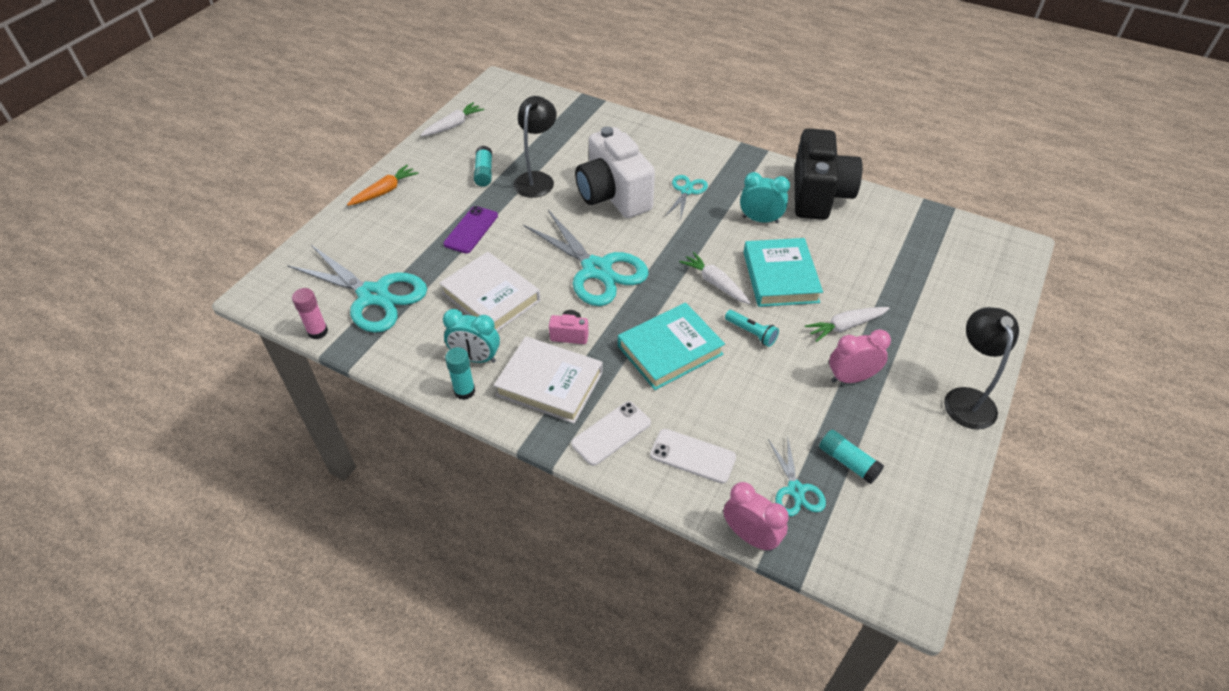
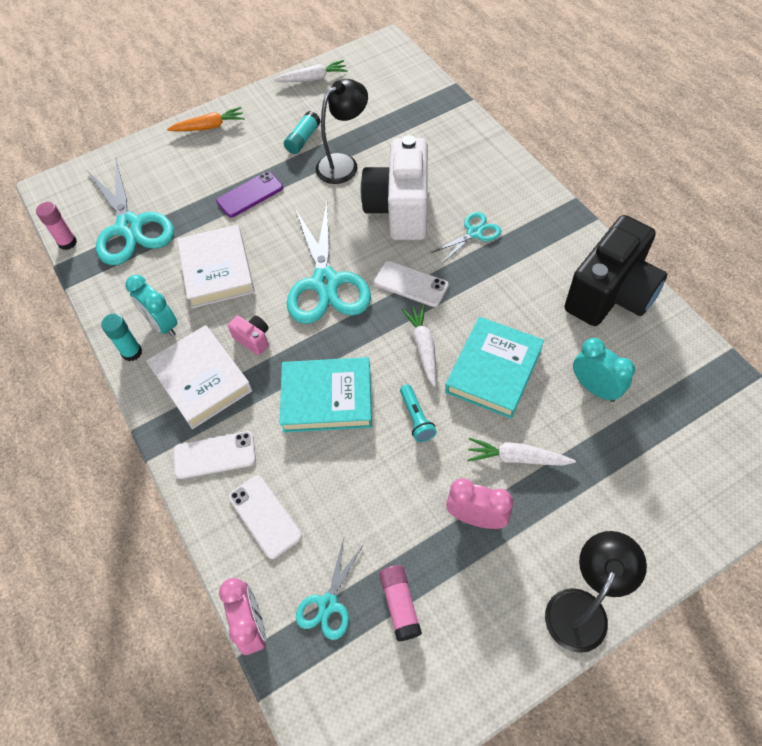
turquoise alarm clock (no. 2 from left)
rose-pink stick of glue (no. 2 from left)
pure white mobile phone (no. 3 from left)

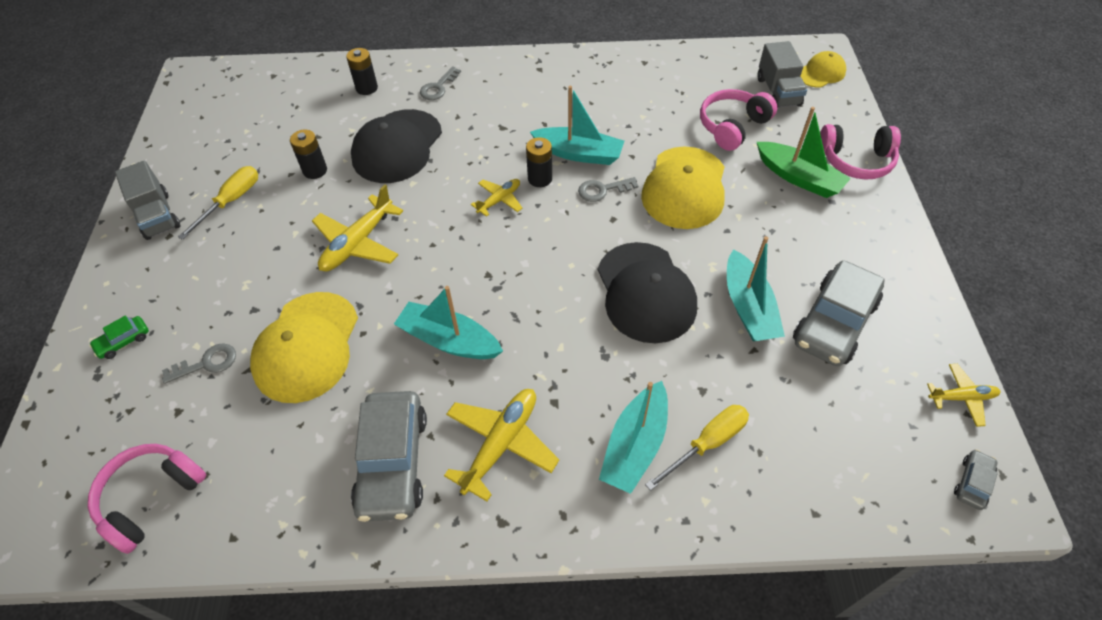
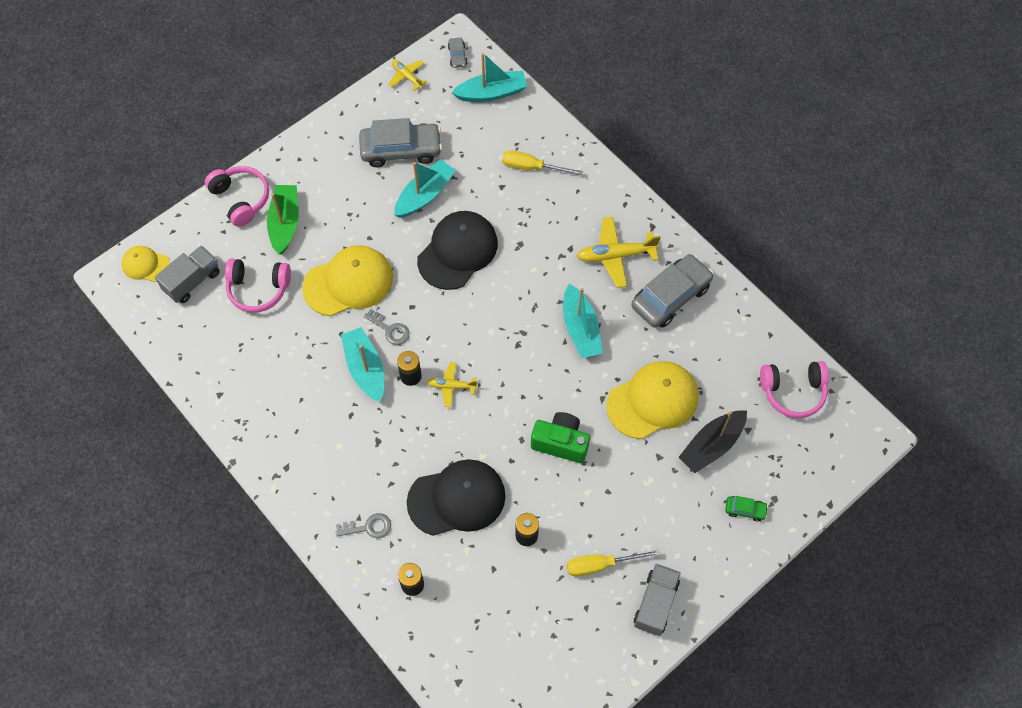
ebony toy boat
green compact camera
turquoise toy boat (no. 3 from left)
ash-grey car (no. 2 from left)

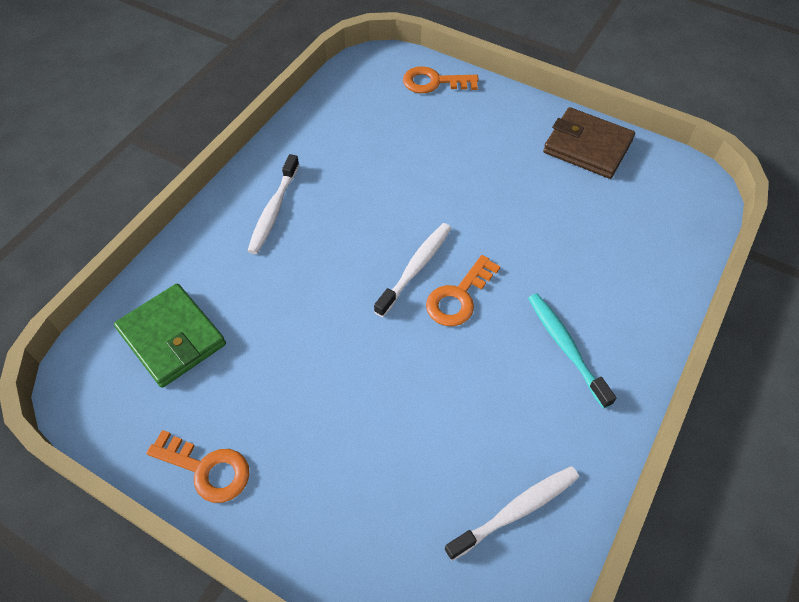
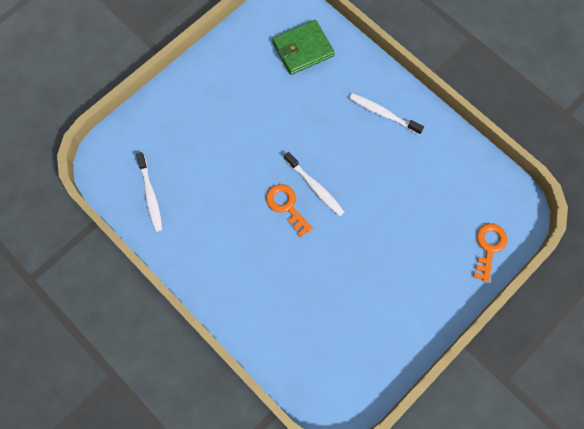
orange-coloured door key (no. 1 from left in the first image)
turquoise toothbrush
dark brown wallet

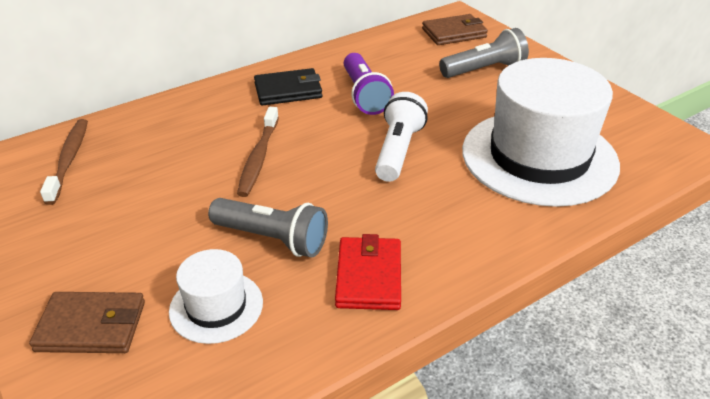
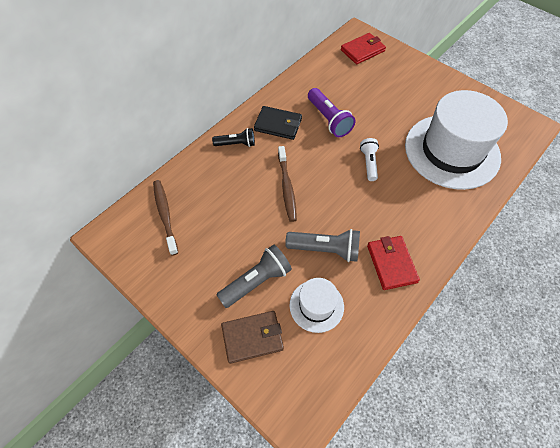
ebony wallet
pure white torch
red wallet (no. 1 from left)
ash-grey torch (no. 1 from left)
ebony torch

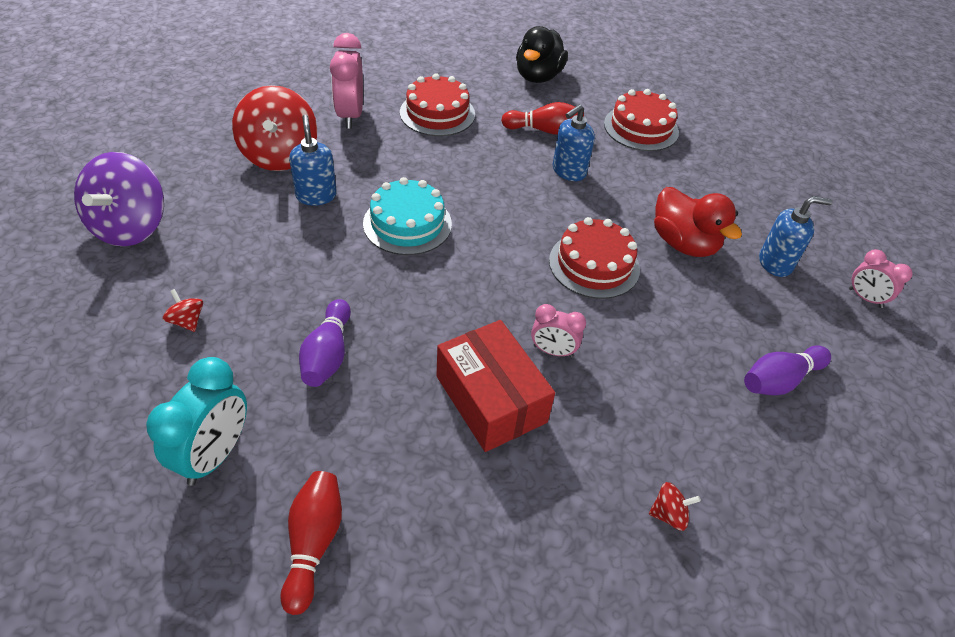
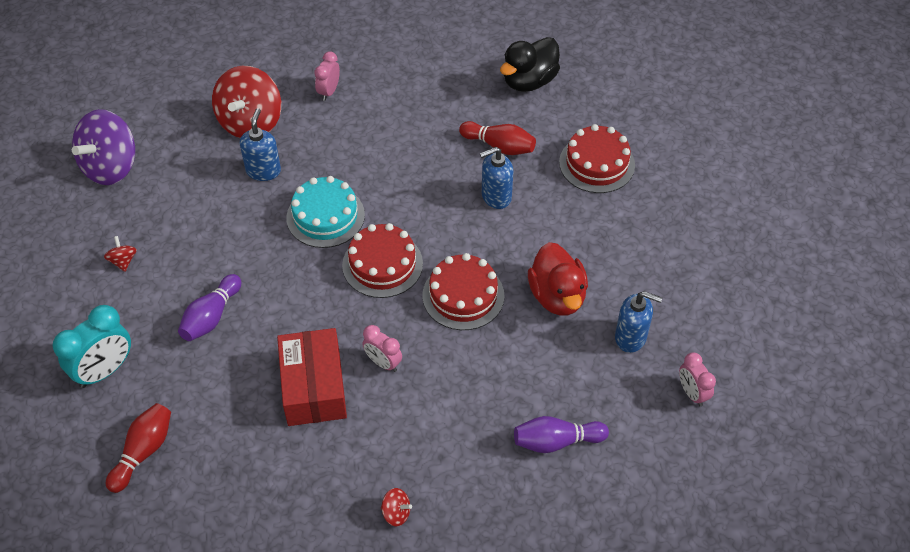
rose-pink alarm clock (no. 1 from left)
red layer cake (no. 1 from left)

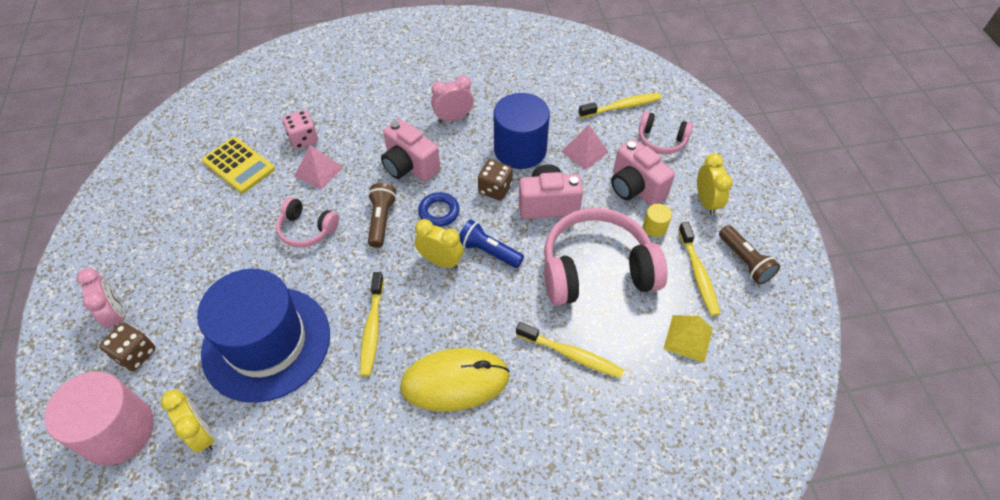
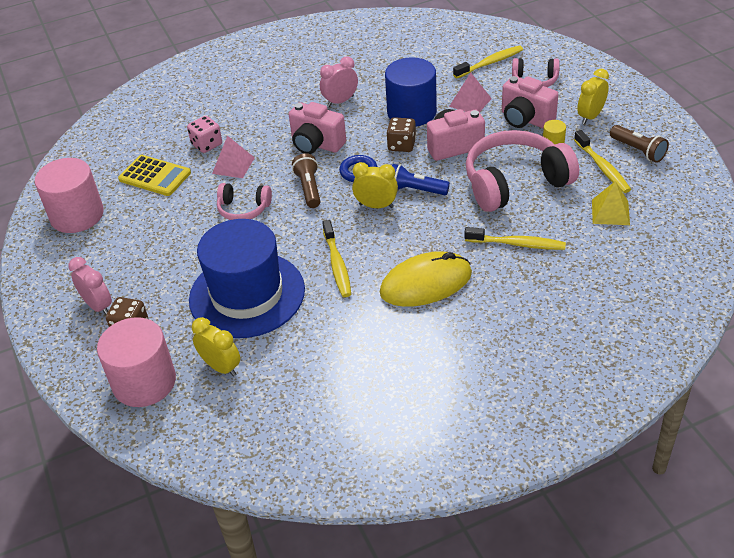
yellow alarm clock (no. 3 from left)
rose-pink cylinder (no. 1 from left)

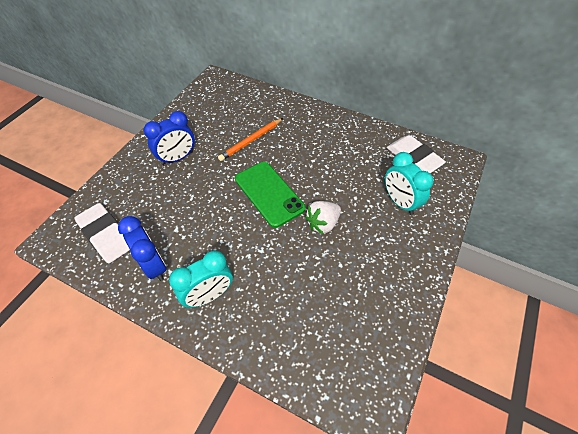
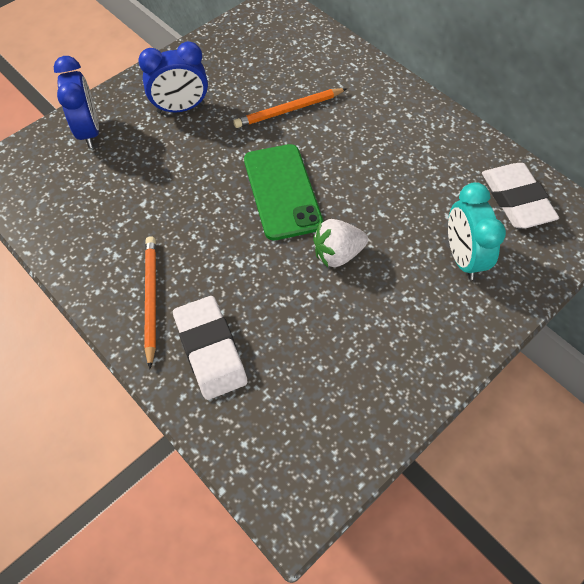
pure white gum eraser (no. 1 from left)
cobalt alarm clock (no. 1 from left)
orange-coloured pencil (no. 1 from left)

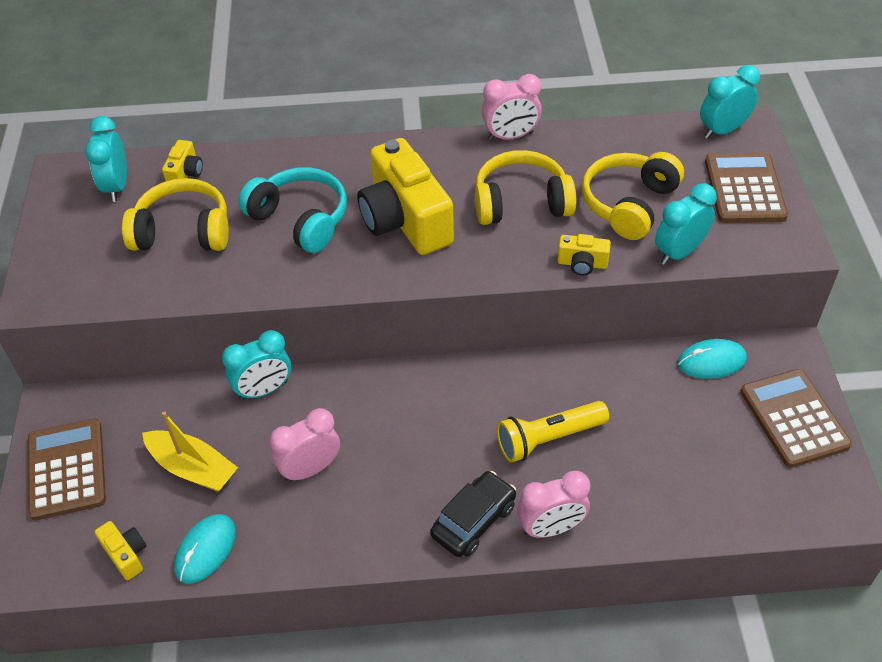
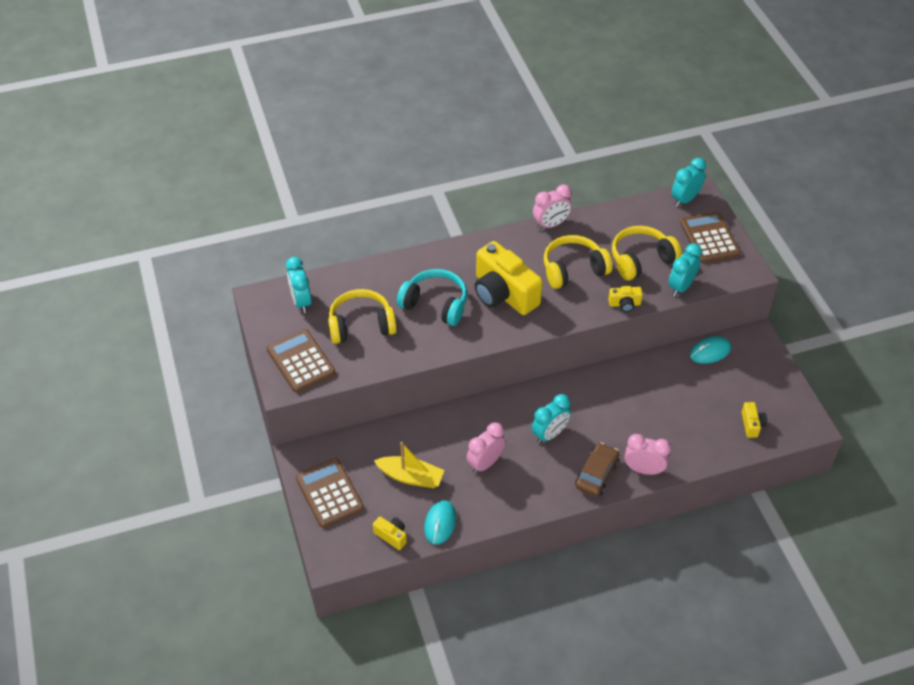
yellow compact camera (no. 4 from left)
turquoise alarm clock (no. 2 from left)
dark brown car
yellow torch
rose-pink alarm clock (no. 3 from left)
yellow headset (no. 3 from left)
dark brown pocket calculator (no. 1 from left)

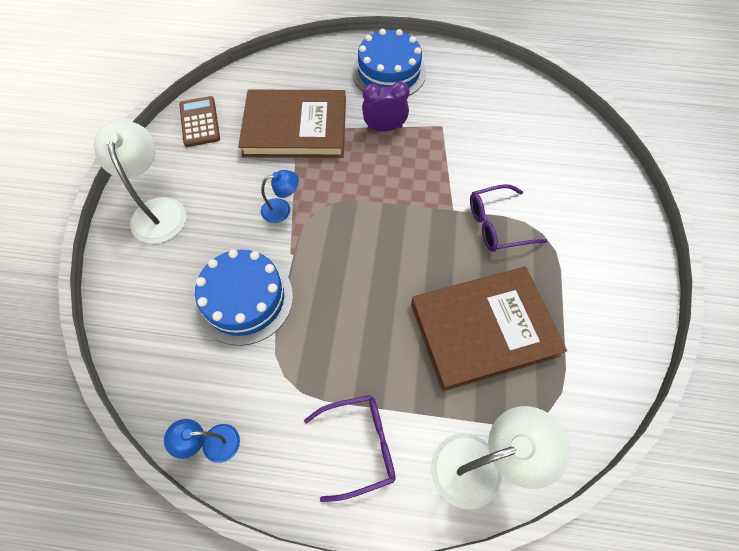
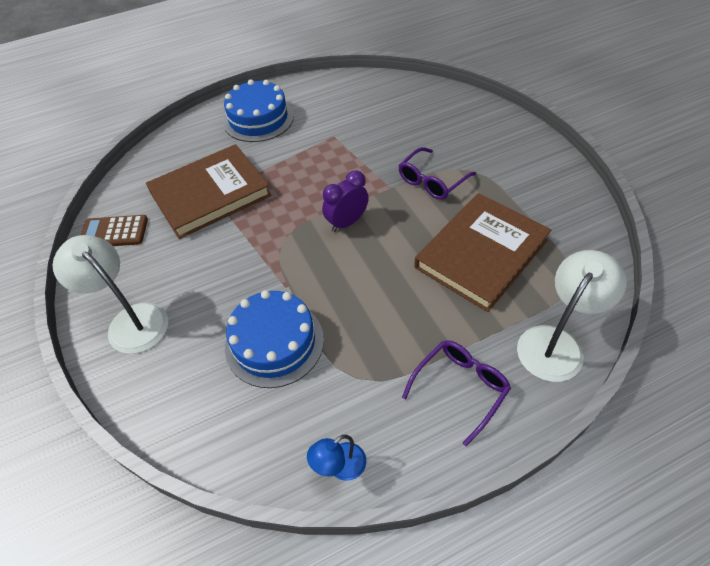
dark brown pocket calculator
cobalt lamp (no. 2 from left in the first image)
purple alarm clock

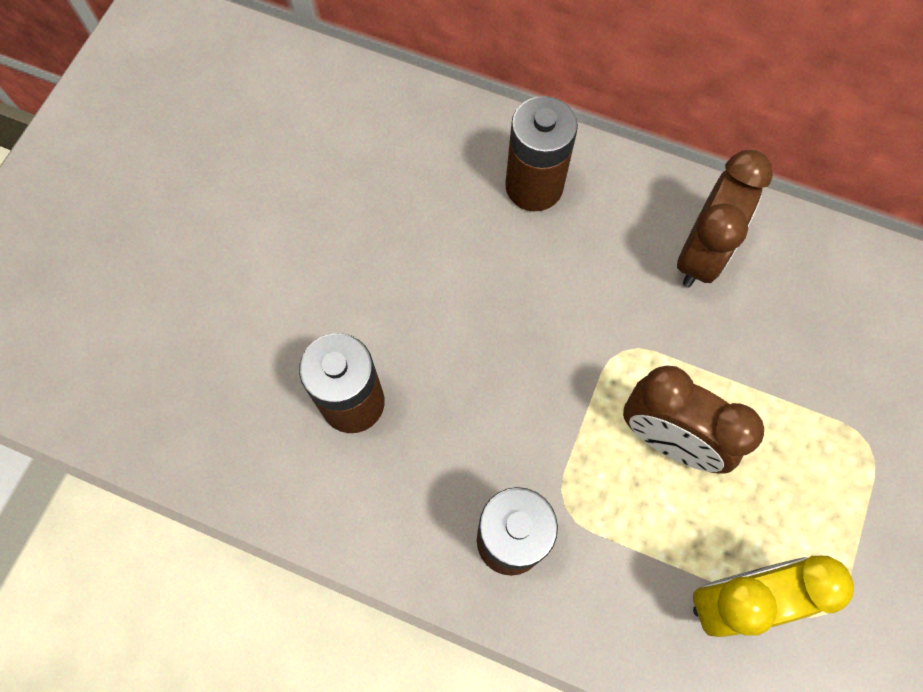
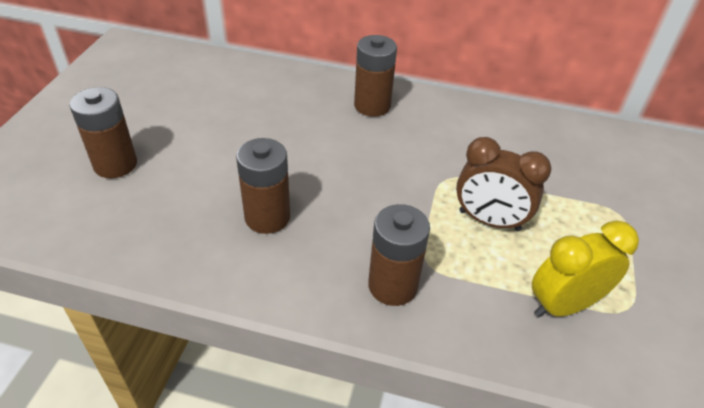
dark brown alarm clock (no. 2 from left in the first image)
dark brown battery (no. 1 from left)

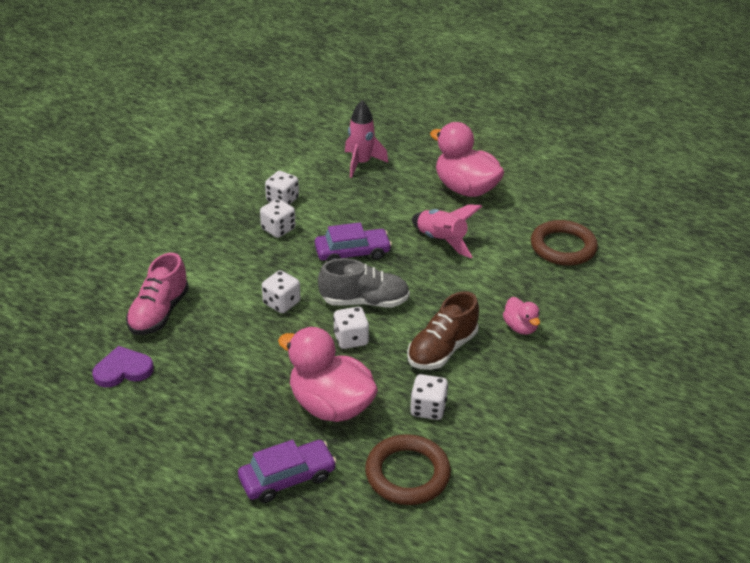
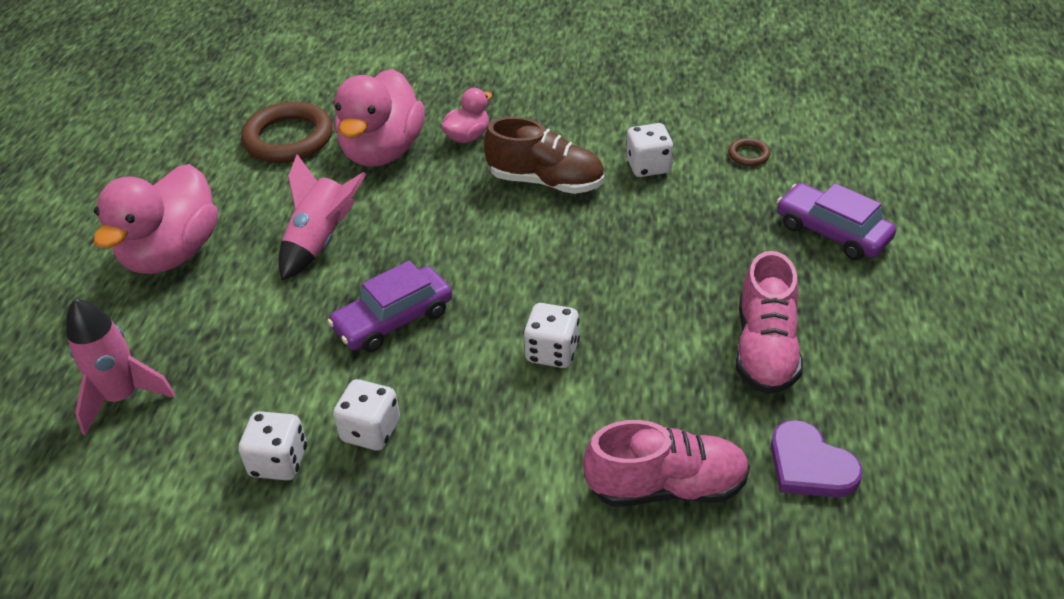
rose-pink duck (no. 2 from left)
purple car (no. 1 from left)
ash-grey shoe
pure white game die (no. 4 from left in the first image)
dark brown hoop (no. 2 from left)
rose-pink shoe (no. 2 from left)

